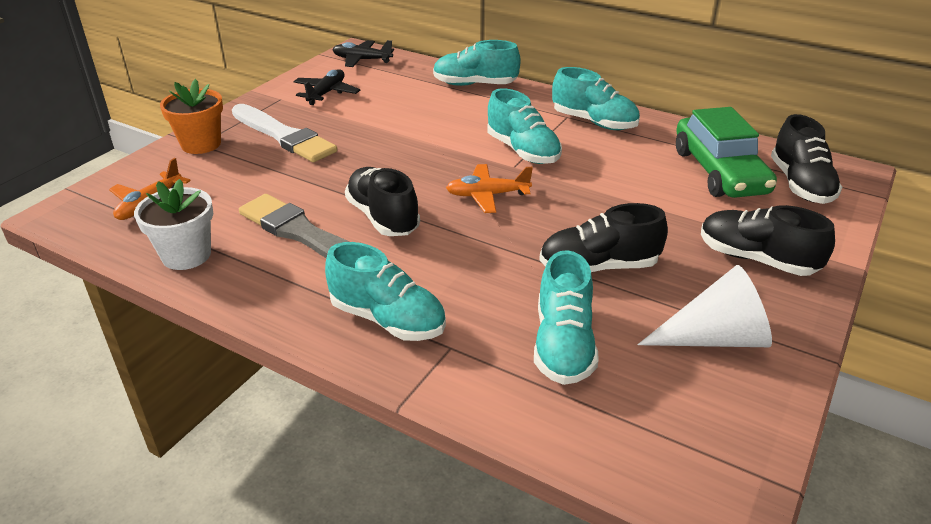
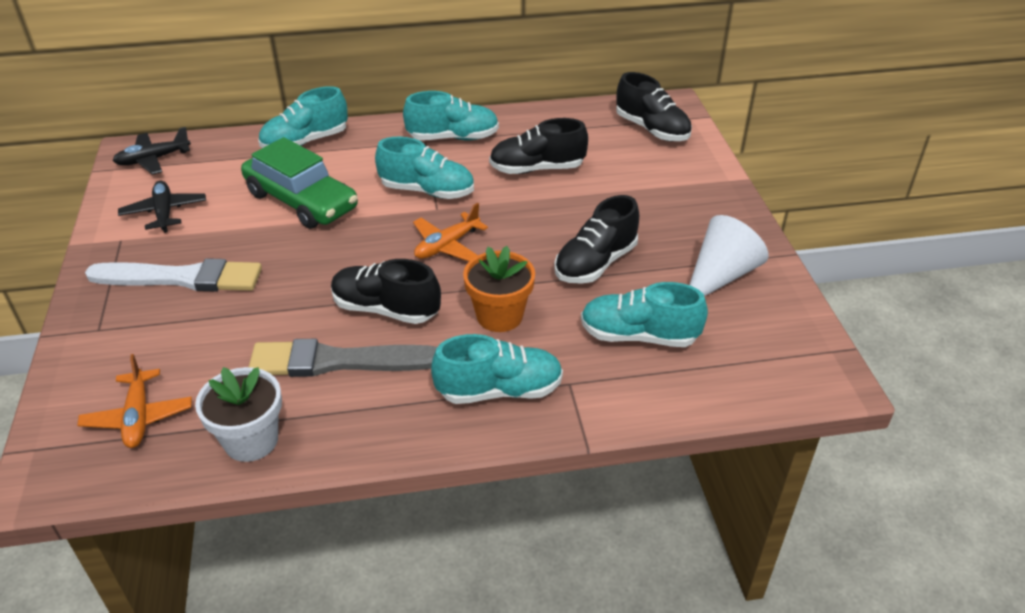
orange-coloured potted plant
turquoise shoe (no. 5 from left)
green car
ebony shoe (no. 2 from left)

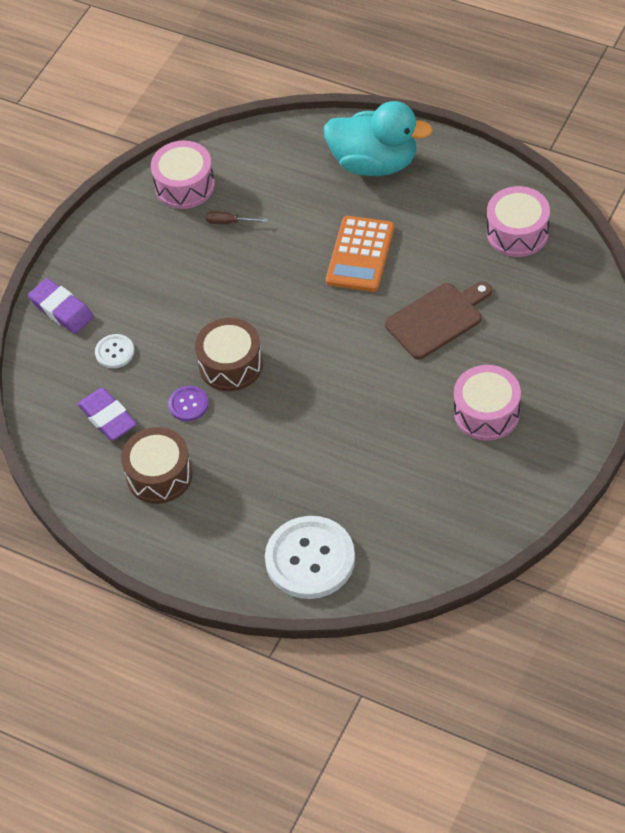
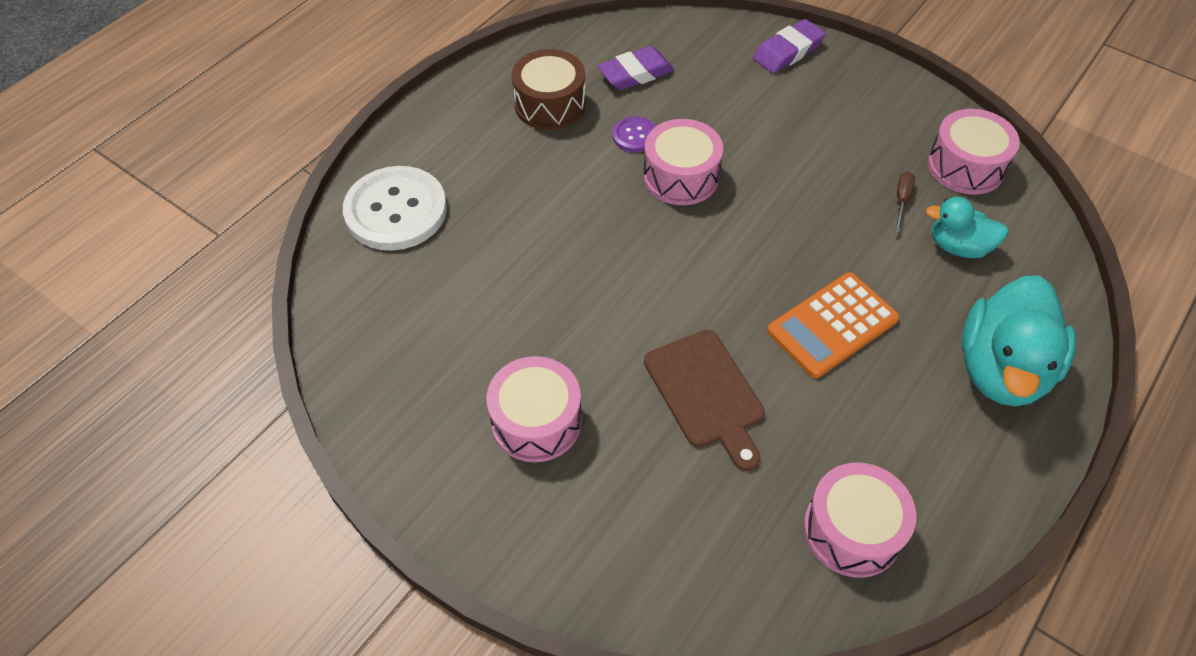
pure white shirt button (no. 1 from left in the first image)
rose-pink toy drum (no. 2 from left)
orange-coloured pocket calculator
turquoise duck (no. 1 from left)

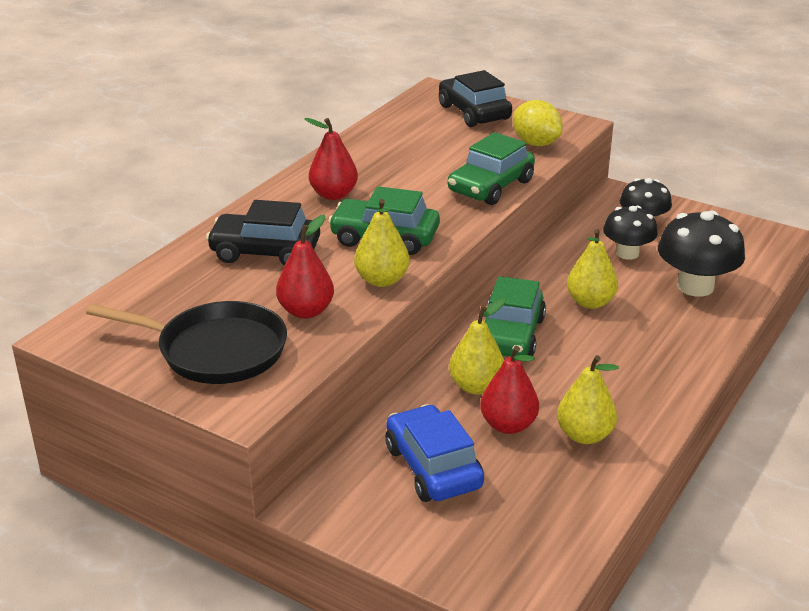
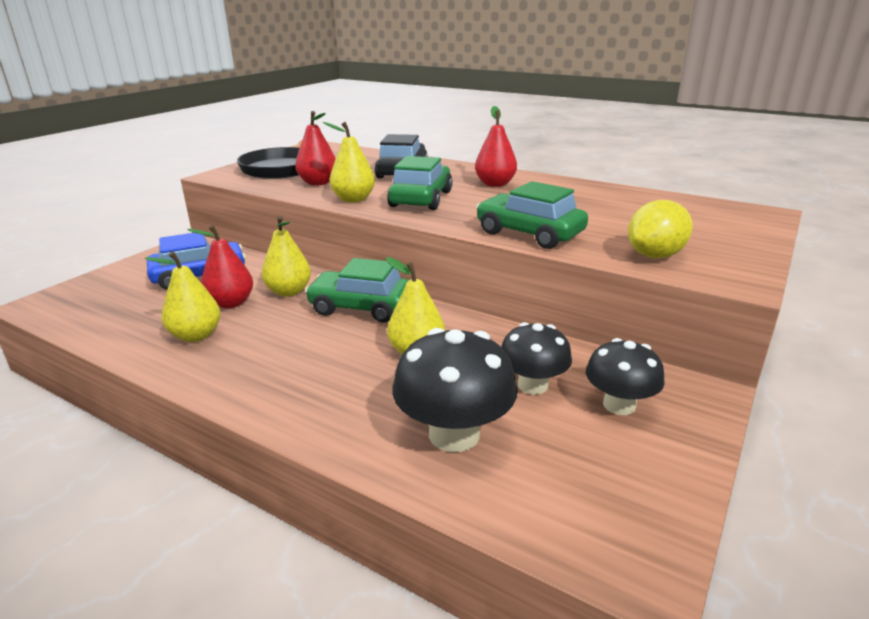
ebony car (no. 2 from left in the first image)

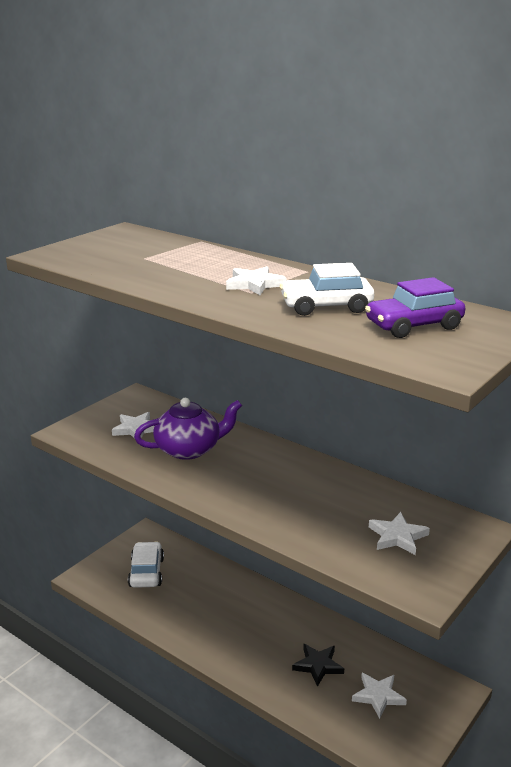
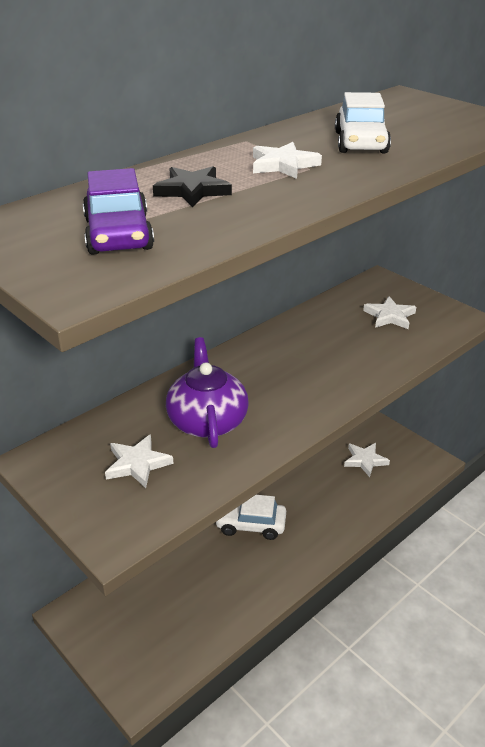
pure white car (no. 1 from left)
ebony star shape
purple car

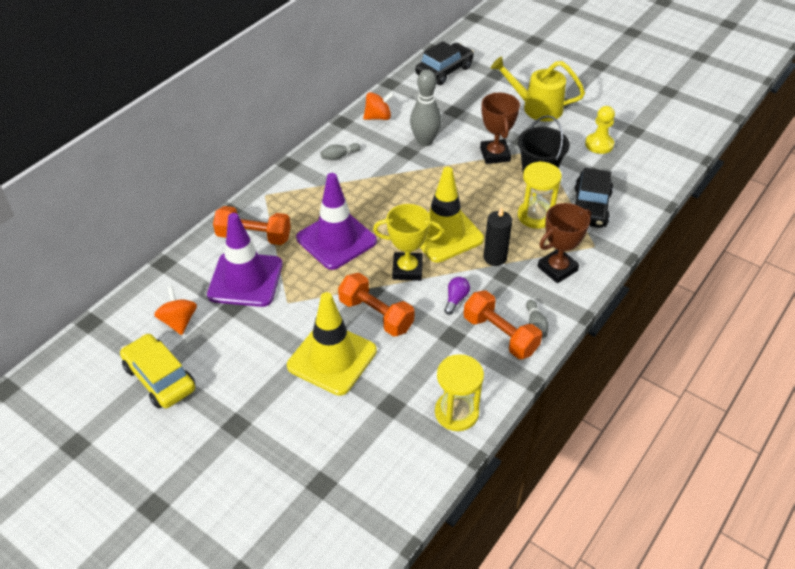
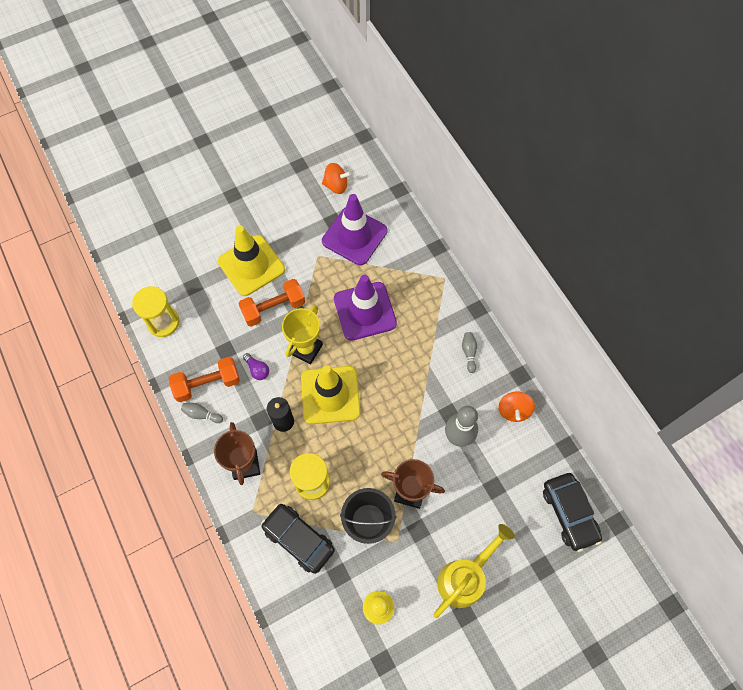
yellow car
orange-coloured hand weight (no. 1 from left in the first image)

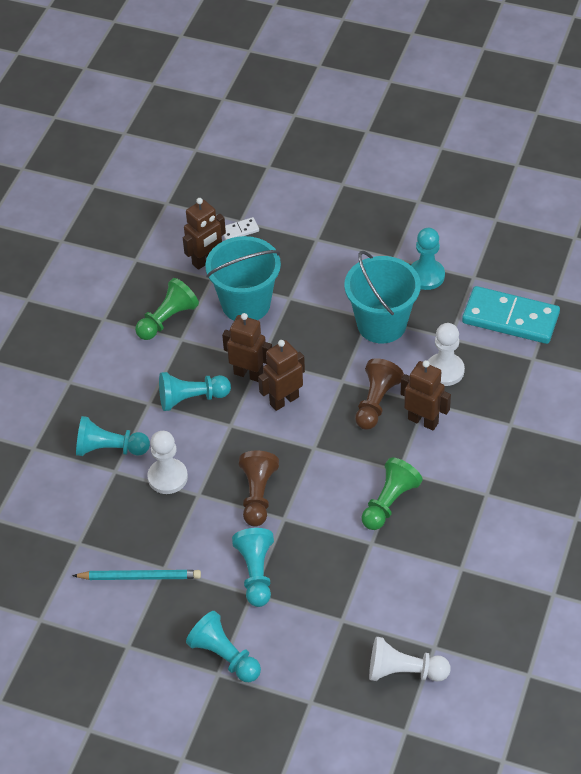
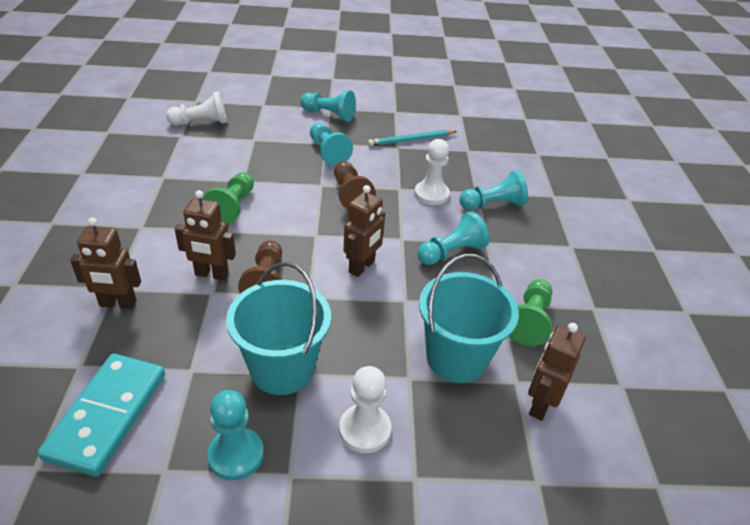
dark brown robot figure (no. 1 from left)
pure white domino piece
pure white game pawn (no. 2 from left)
turquoise domino piece

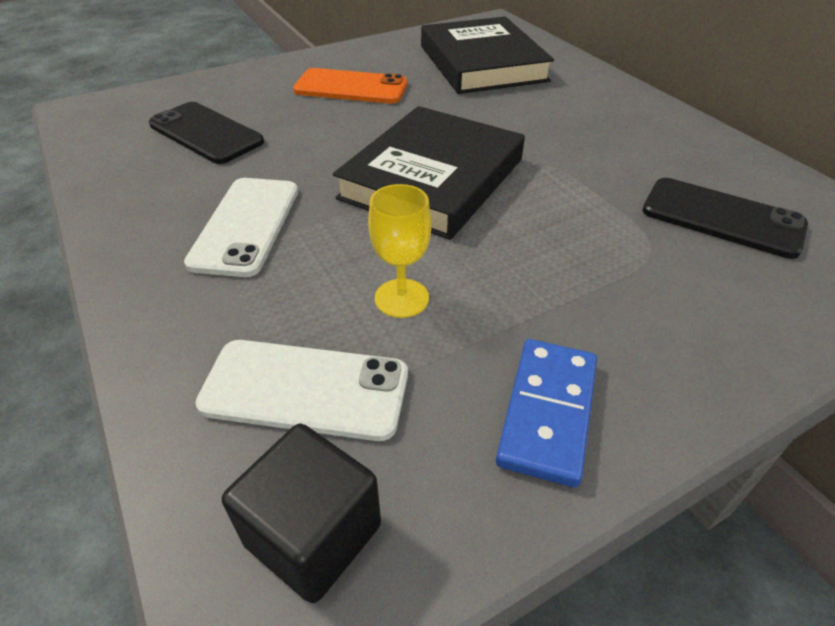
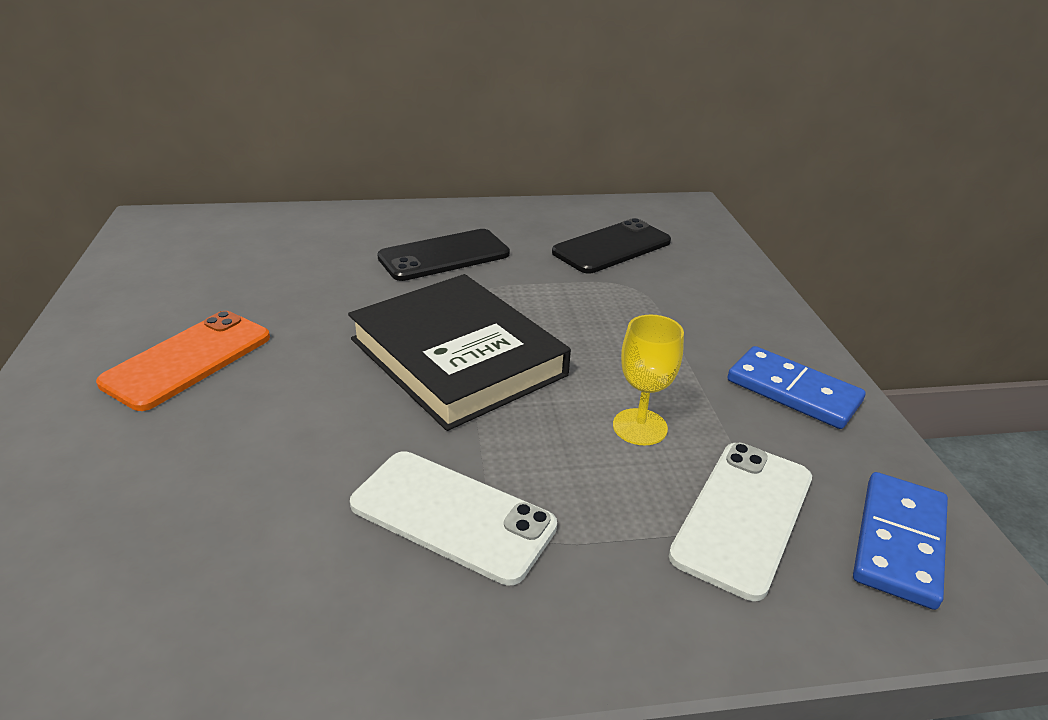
ebony mobile phone (no. 1 from left)
cobalt domino piece (no. 2 from left)
ebony hardcover (no. 2 from left in the first image)

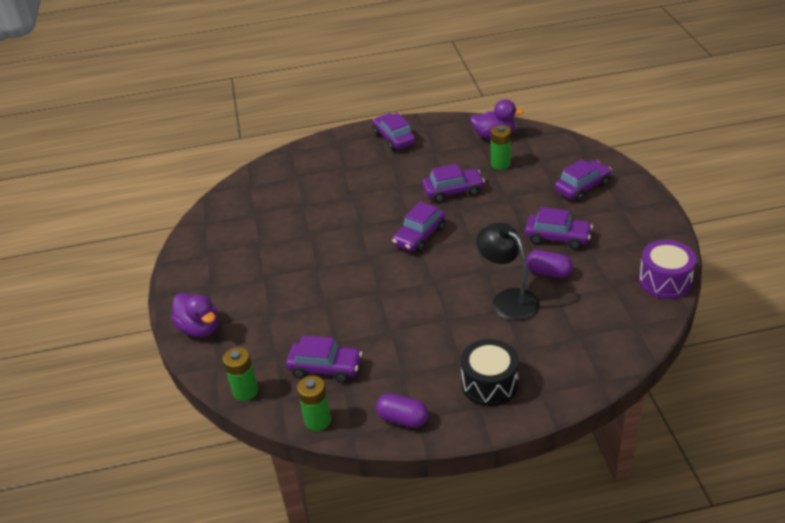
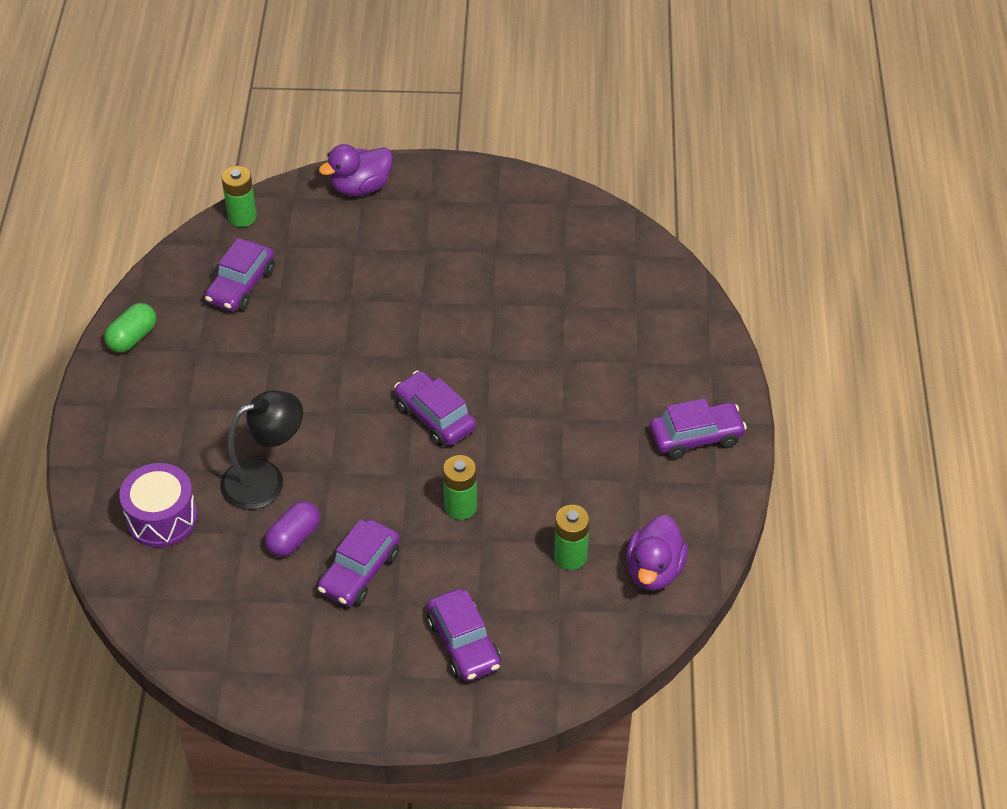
green battery (no. 2 from left)
green capsule
purple car (no. 4 from left in the first image)
ebony toy drum
purple toy drum

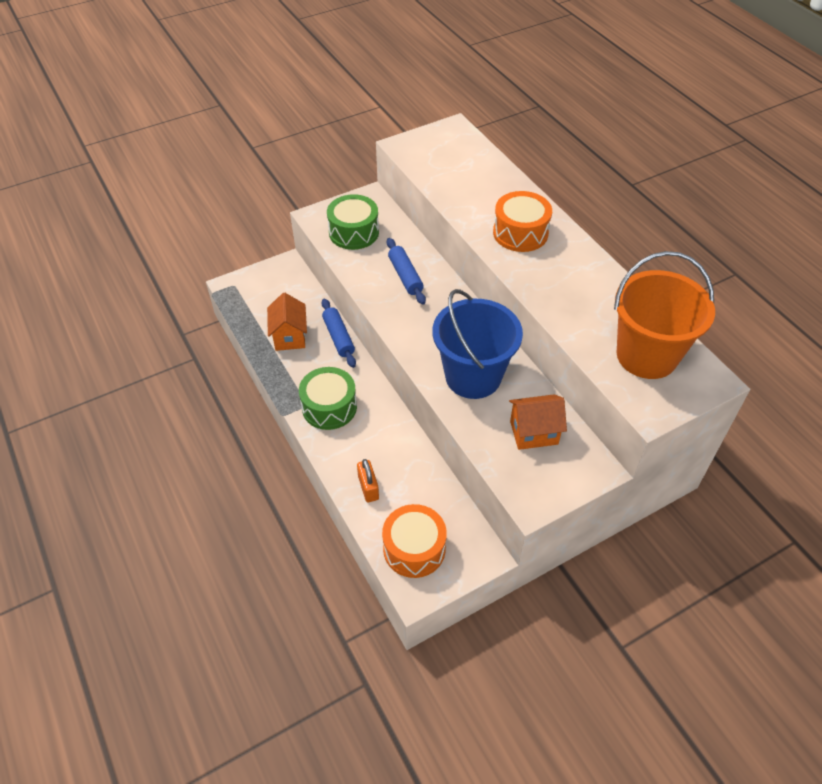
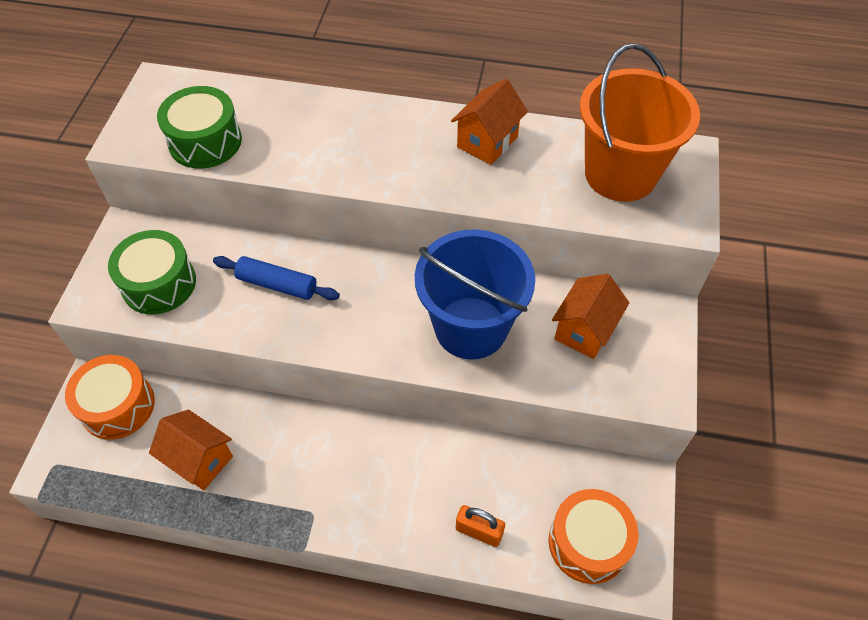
green toy drum (no. 2 from left)
cobalt dough roller (no. 1 from left in the first image)
orange-coloured toy drum (no. 1 from left)
orange-coloured toy house (no. 2 from left)

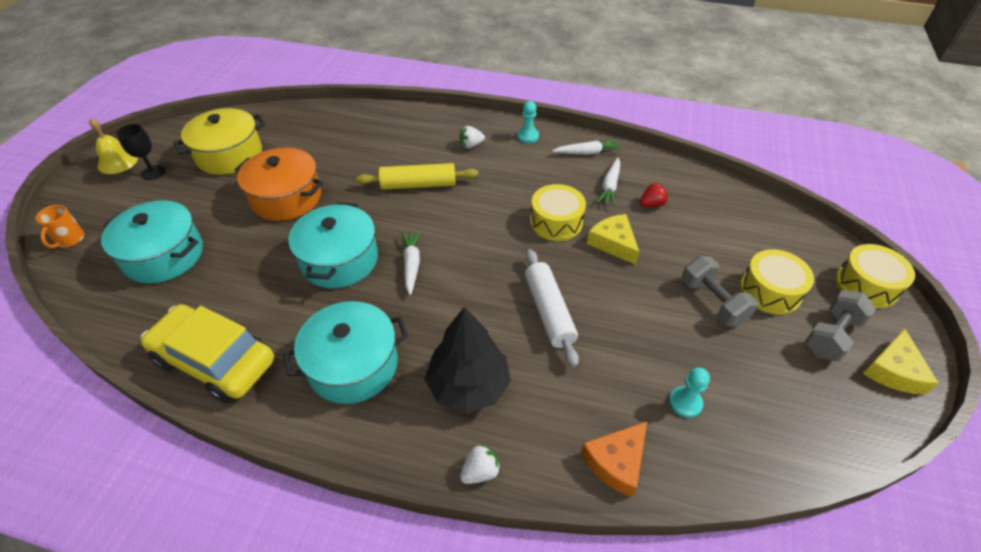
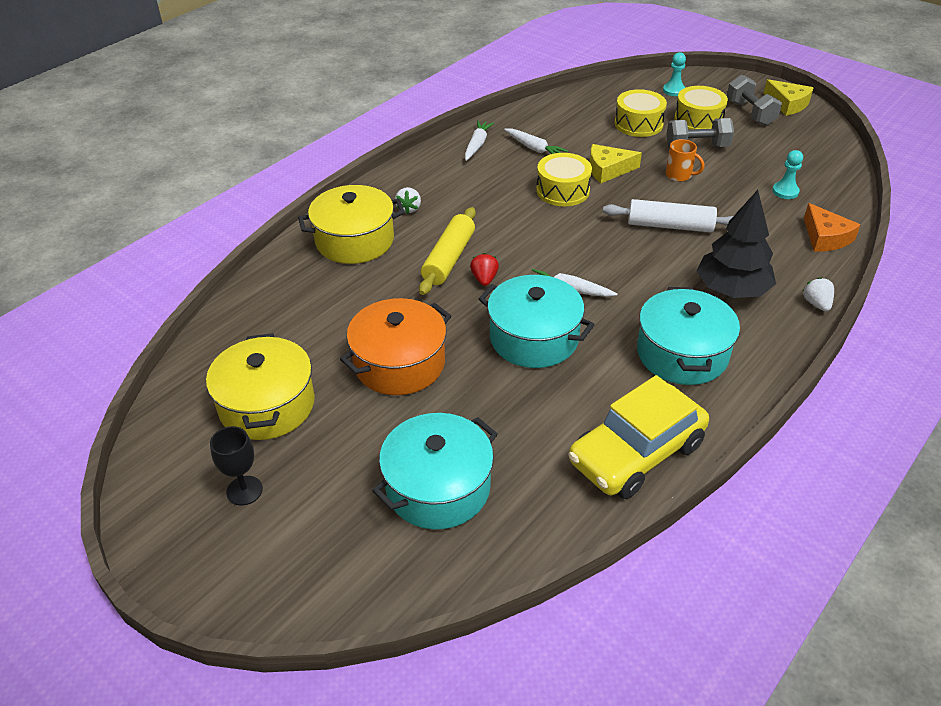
orange-coloured tea mug
yellow bell
turquoise game pawn (no. 1 from left)
red berry
yellow toy drum (no. 2 from left)
yellow cooking pot (no. 2 from left)

